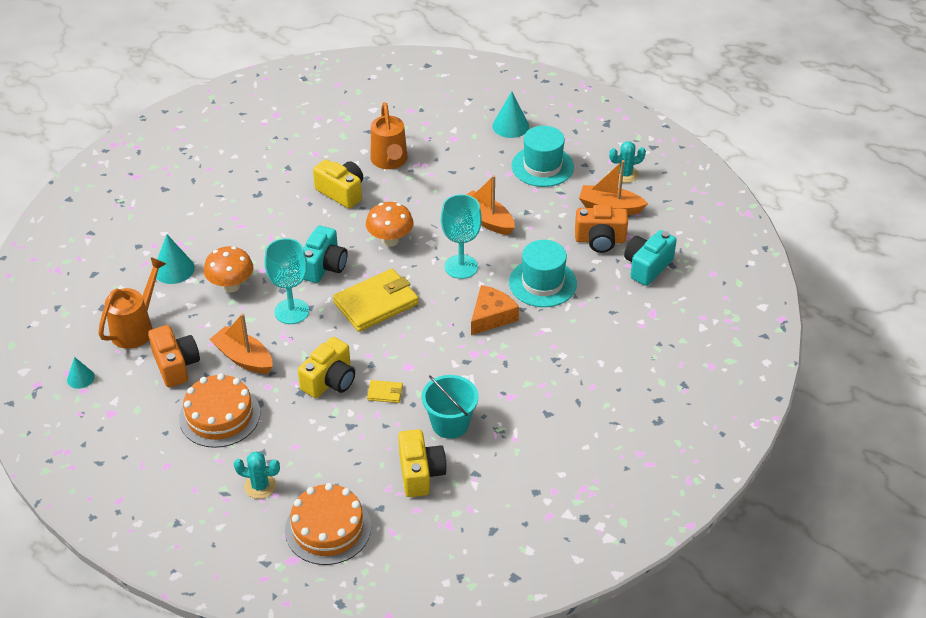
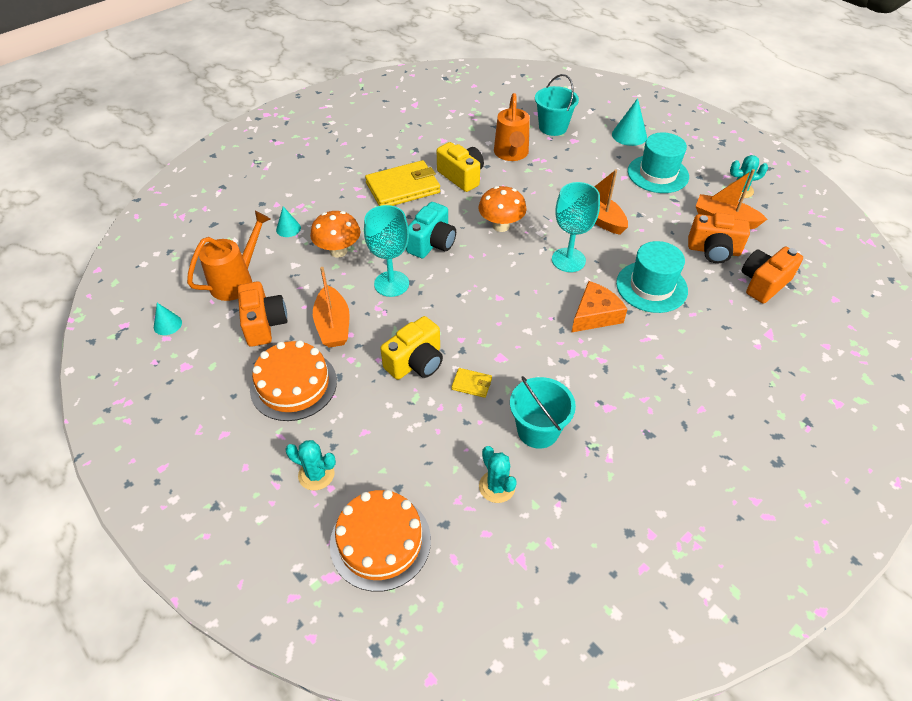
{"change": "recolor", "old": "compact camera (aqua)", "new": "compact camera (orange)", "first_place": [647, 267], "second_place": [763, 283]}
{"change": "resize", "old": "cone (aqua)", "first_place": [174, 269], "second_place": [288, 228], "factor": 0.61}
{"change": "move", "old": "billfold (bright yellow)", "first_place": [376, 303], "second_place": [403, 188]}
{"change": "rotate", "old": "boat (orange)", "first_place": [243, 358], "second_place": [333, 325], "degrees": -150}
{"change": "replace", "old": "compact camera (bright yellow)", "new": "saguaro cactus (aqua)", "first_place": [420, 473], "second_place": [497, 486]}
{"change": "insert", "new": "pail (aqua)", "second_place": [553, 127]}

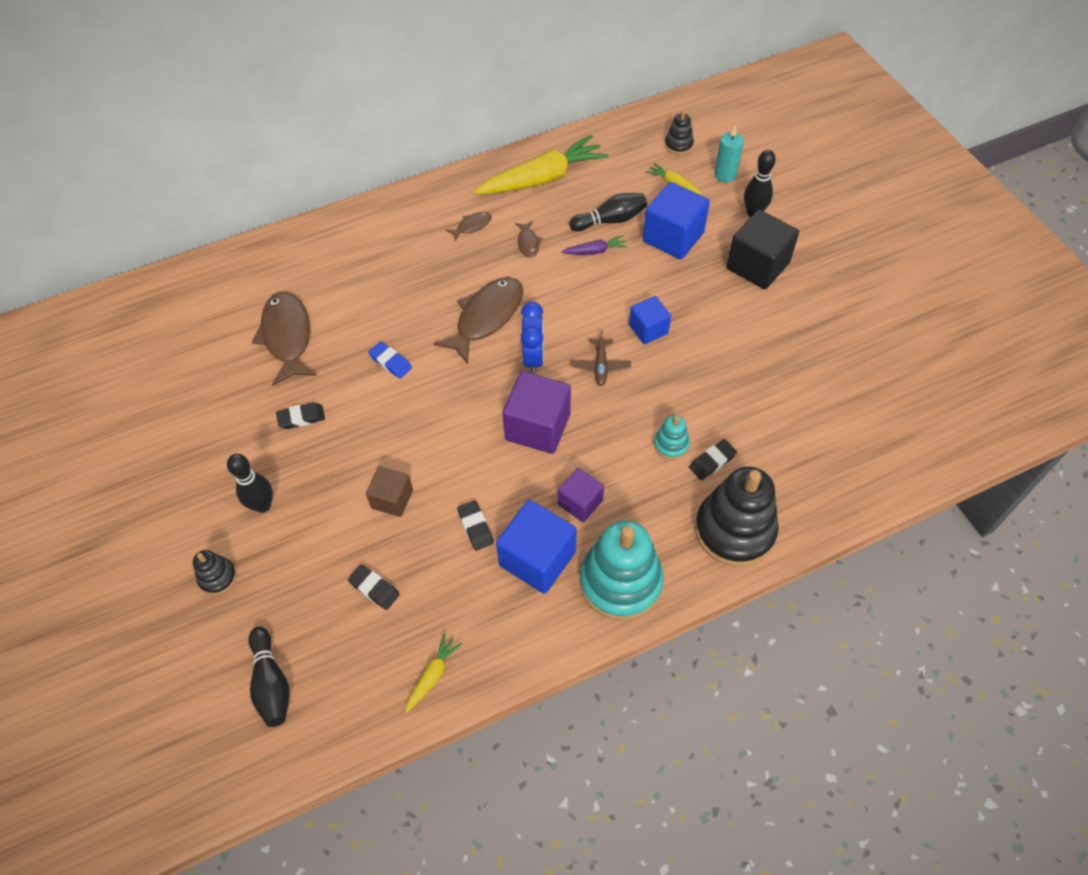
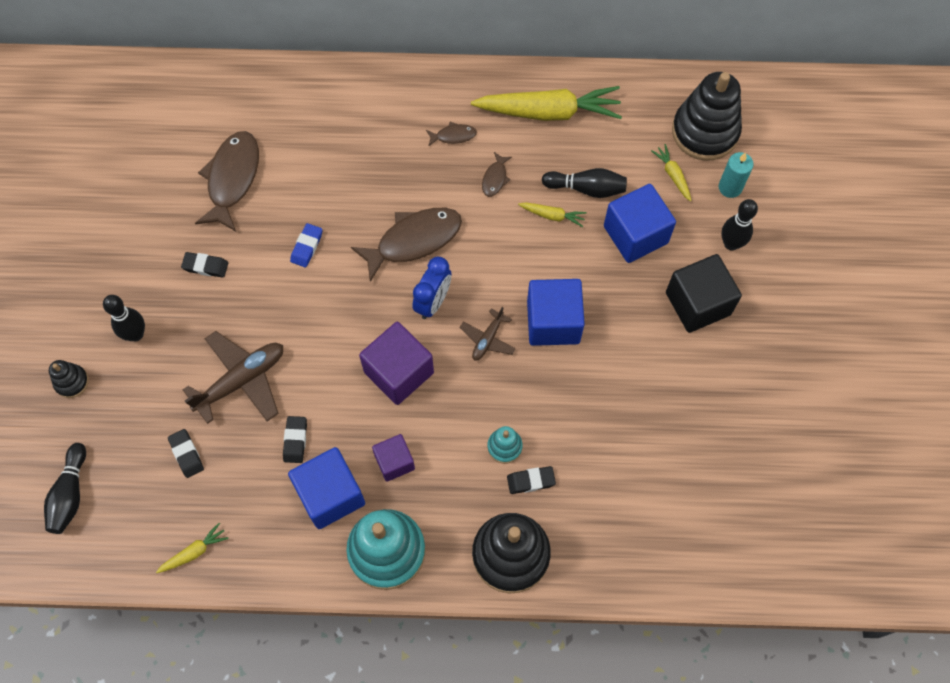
{"change": "resize", "old": "stacking rings (black)", "first_place": [678, 145], "second_place": [705, 132], "factor": 2.14}
{"change": "recolor", "old": "carrot (royal purple)", "new": "carrot (bright yellow)", "first_place": [595, 251], "second_place": [552, 216]}
{"change": "resize", "old": "cube (cobalt)", "first_place": [648, 329], "second_place": [553, 322], "factor": 1.66}
{"change": "rotate", "old": "eraser (cobalt)", "first_place": [390, 362], "second_place": [307, 247], "degrees": 45}
{"change": "replace", "old": "cube (brown)", "new": "aeroplane (brown)", "first_place": [392, 499], "second_place": [241, 380]}

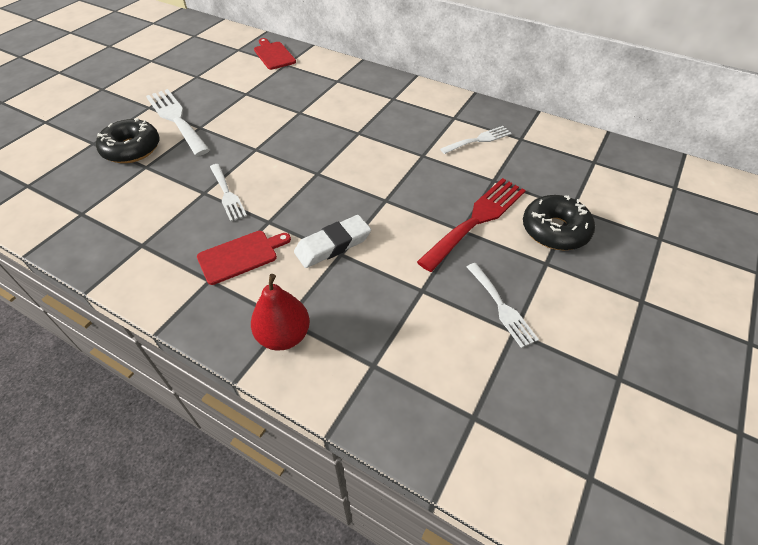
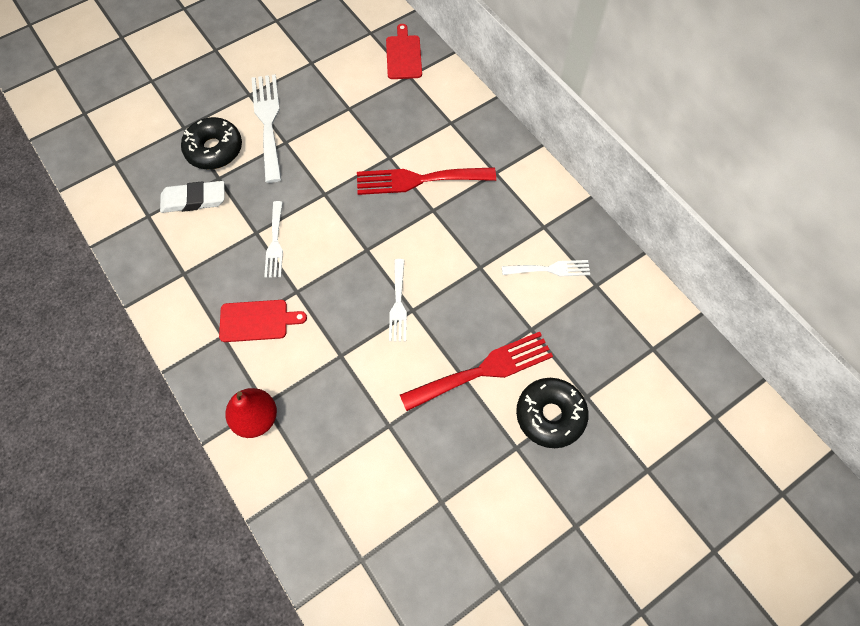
{"change": "move", "old": "eraser (pure white)", "first_place": [333, 245], "second_place": [194, 200]}
{"change": "move", "old": "dinner fork (pure white)", "first_place": [501, 307], "second_place": [398, 304]}
{"change": "insert", "new": "dinner fork (crimson)", "second_place": [418, 180]}

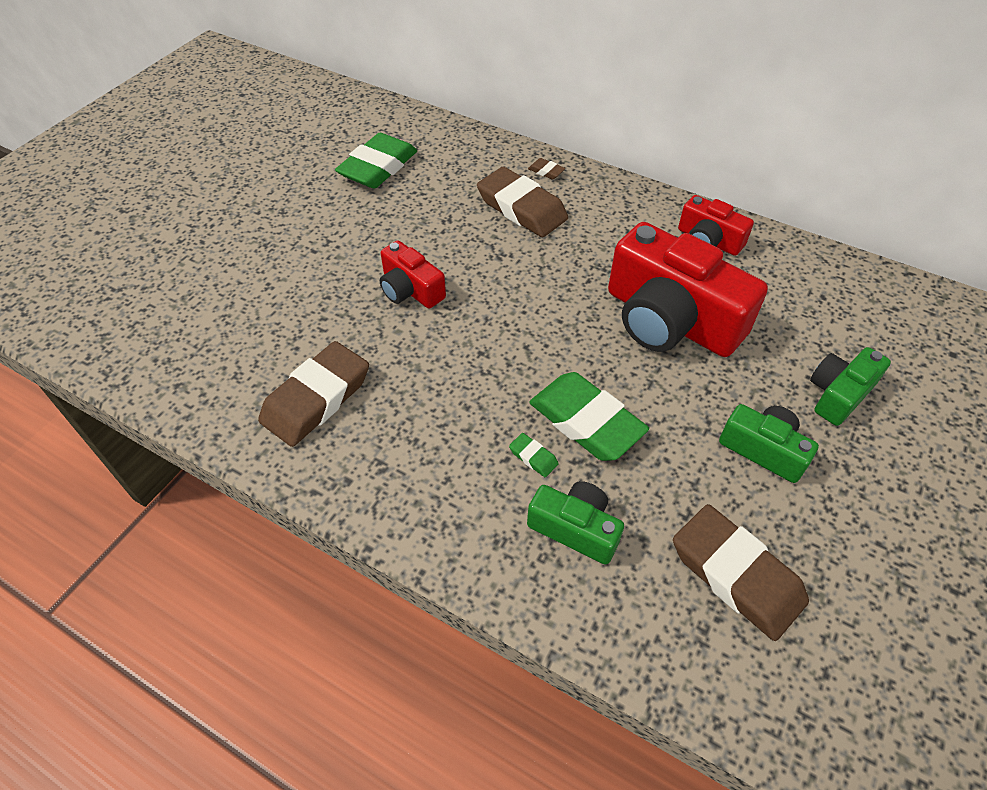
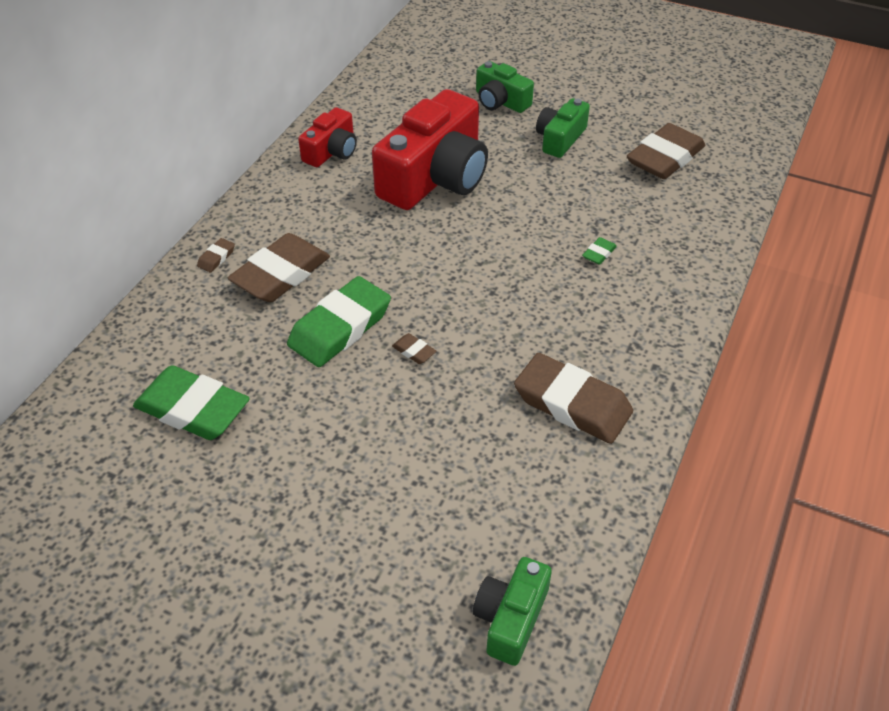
{"change": "replace", "old": "compact camera (crimson)", "new": "eraser (brown)", "first_place": [410, 289], "second_place": [414, 351]}
{"change": "move", "old": "eraser (emerald)", "first_place": [586, 421], "second_place": [340, 327]}
{"change": "move", "old": "compact camera (emerald)", "first_place": [575, 528], "second_place": [511, 618]}

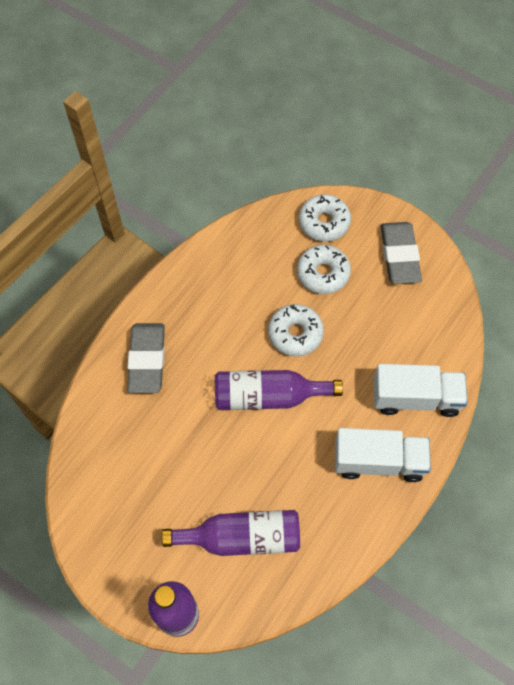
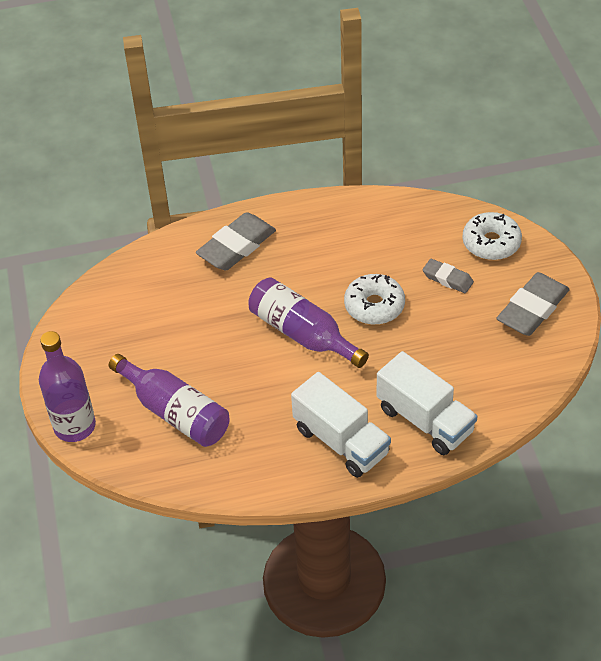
{"change": "replace", "old": "glazed donut (pure white)", "new": "eraser (gray)", "first_place": [323, 273], "second_place": [447, 279]}

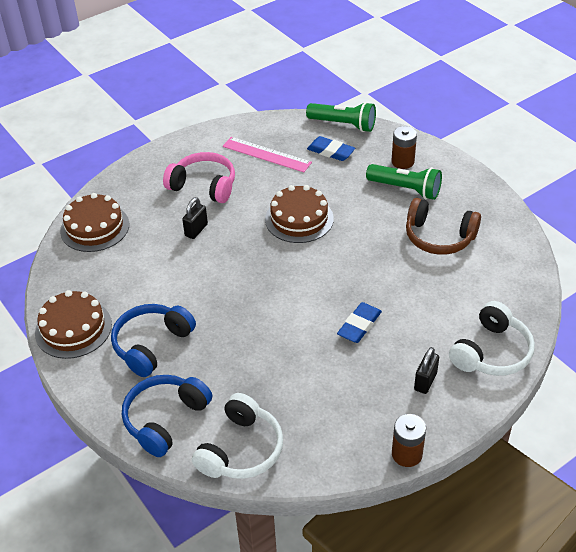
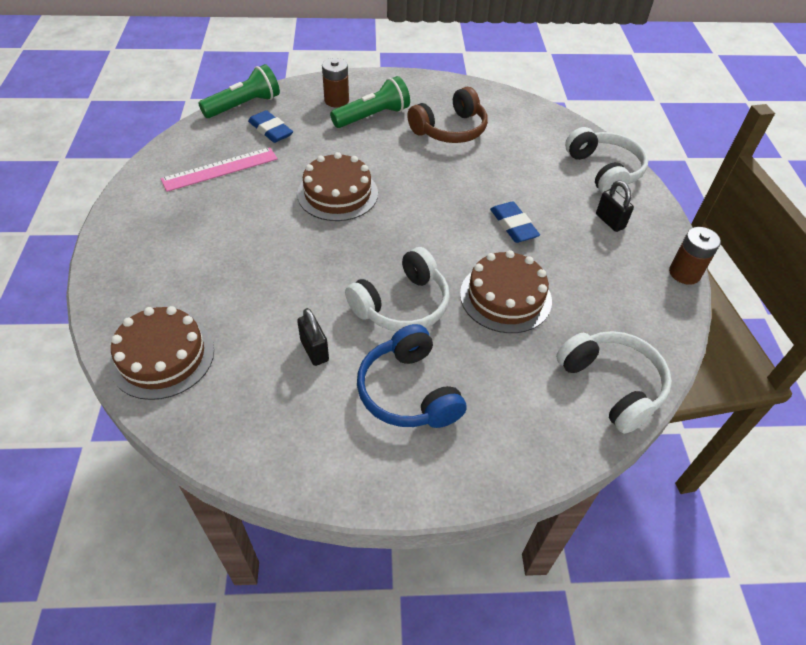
{"change": "rotate", "old": "eraser (cobalt)", "first_place": [331, 152], "second_place": [270, 130], "degrees": 75}
{"change": "delete", "old": "over-ear headphones (rosy)", "first_place": [204, 186]}
{"change": "move", "old": "small lock (black)", "first_place": [196, 230], "second_place": [314, 350]}
{"change": "move", "old": "cake (brown)", "first_place": [73, 328], "second_place": [505, 297]}
{"change": "delete", "old": "over-ear headphones (cobalt)", "first_place": [165, 419]}
{"change": "insert", "new": "over-ear headphones (pure white)", "second_place": [402, 305]}

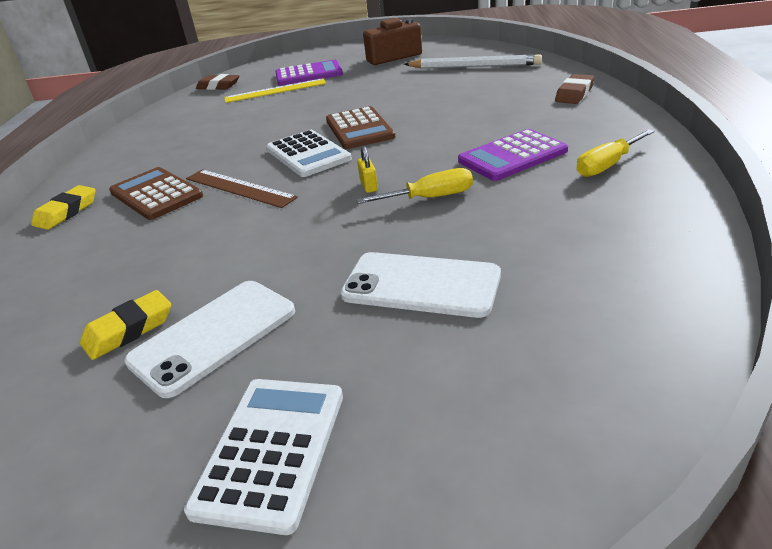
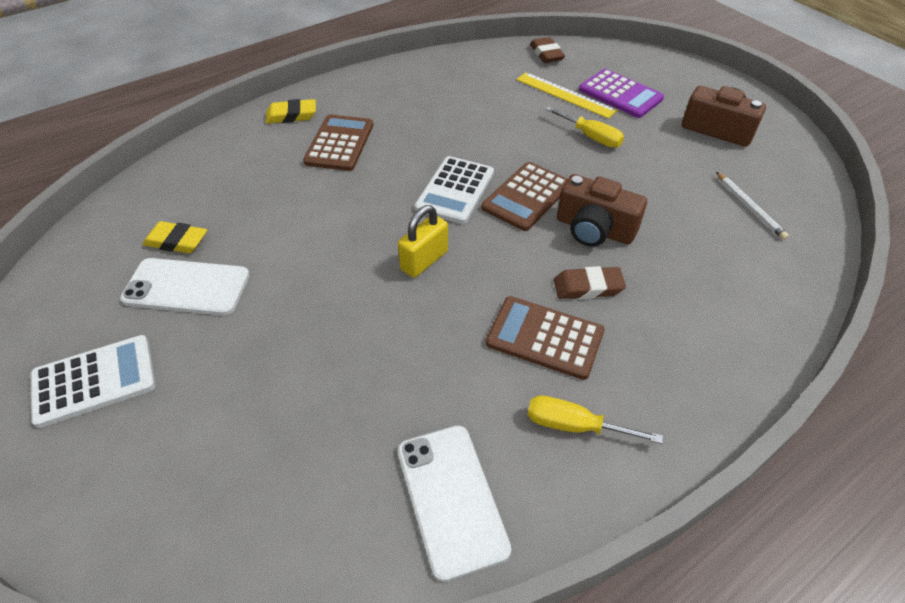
{"change": "resize", "old": "pencil (pure white)", "first_place": [474, 66], "second_place": [749, 207], "factor": 0.6}
{"change": "move", "old": "eraser (brown)", "first_place": [574, 94], "second_place": [588, 287]}
{"change": "recolor", "old": "pocket calculator (royal purple)", "new": "pocket calculator (brown)", "first_place": [512, 156], "second_place": [544, 338]}
{"change": "resize", "old": "small lock (bright yellow)", "first_place": [369, 186], "second_place": [424, 260], "factor": 1.73}
{"change": "move", "old": "hand screwdriver (bright yellow)", "first_place": [430, 198], "second_place": [591, 137]}
{"change": "delete", "old": "ruler (brown)", "first_place": [239, 188]}
{"change": "move", "old": "smartphone (pure white)", "first_place": [421, 285], "second_place": [451, 499]}
{"change": "insert", "new": "compact camera (brown)", "second_place": [594, 229]}

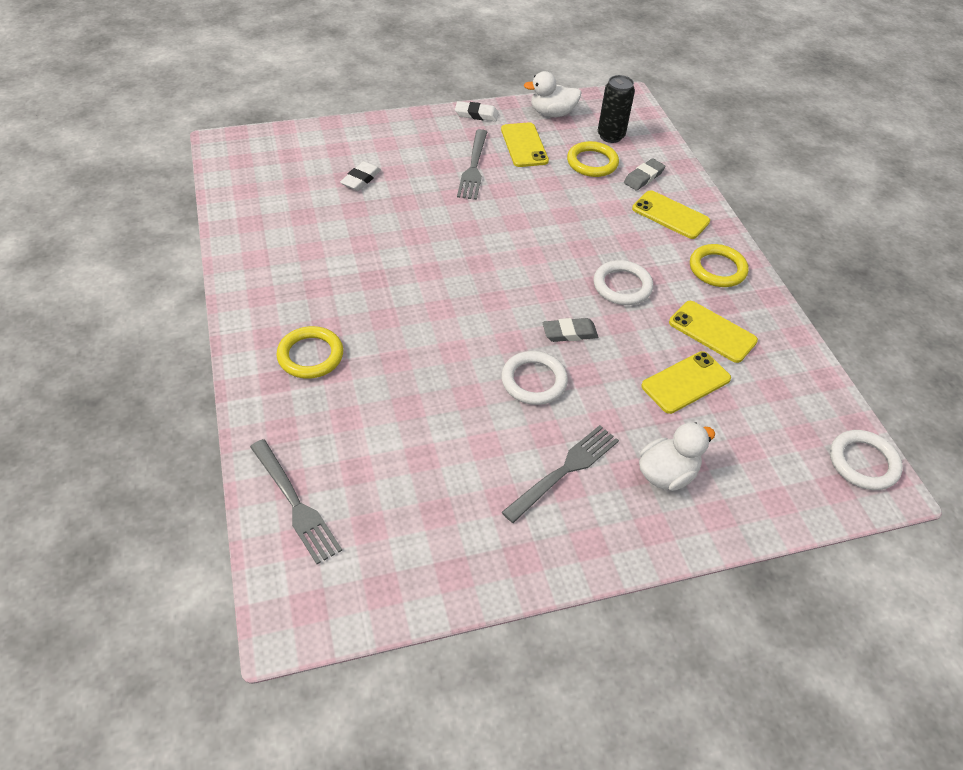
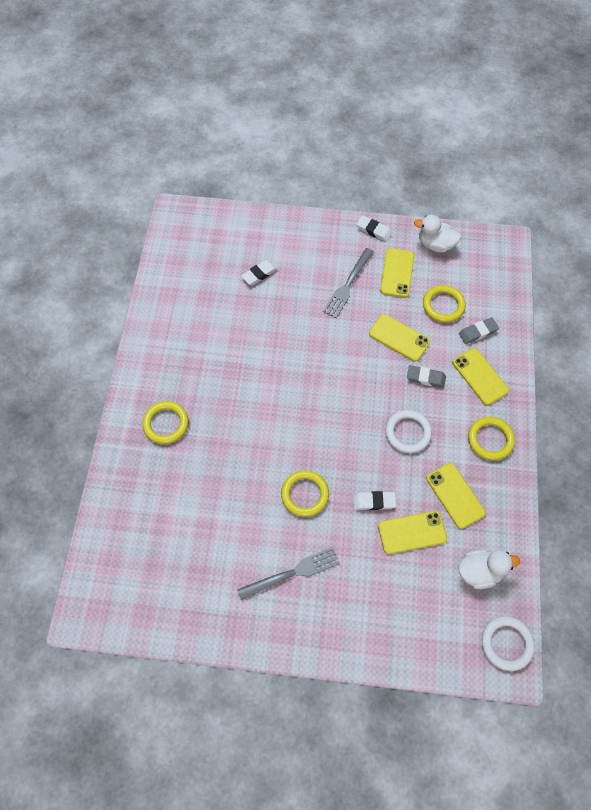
{"change": "delete", "old": "soda can (black)", "first_place": [610, 136]}
{"change": "move", "old": "eraser (gray)", "first_place": [569, 333], "second_place": [425, 378]}
{"change": "recolor", "old": "ring (pure white)", "new": "ring (bright yellow)", "first_place": [534, 381], "second_place": [305, 494]}
{"change": "move", "old": "rubber duck (pure white)", "first_place": [667, 474], "second_place": [479, 571]}
{"change": "delete", "old": "dinner fork (gray)", "first_place": [296, 504]}
{"change": "insert", "new": "smartphone (bright yellow)", "second_place": [399, 338]}
{"change": "insert", "new": "eraser (pure white)", "second_place": [374, 501]}

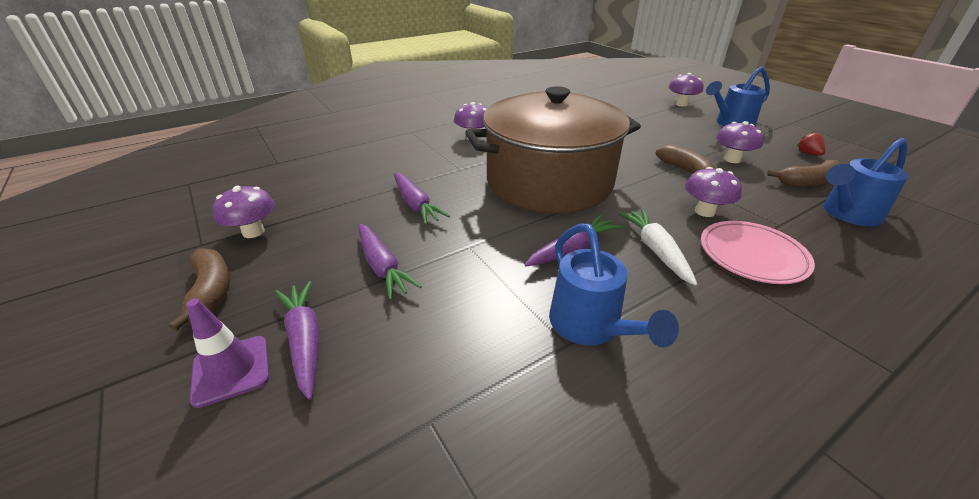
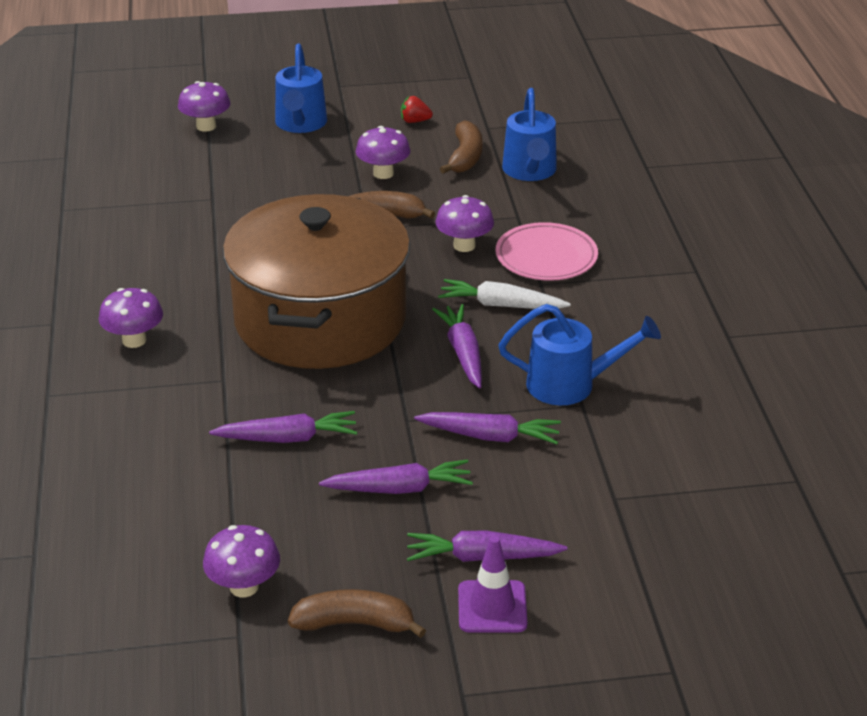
{"change": "insert", "new": "carrot (royal purple)", "second_place": [489, 436]}

